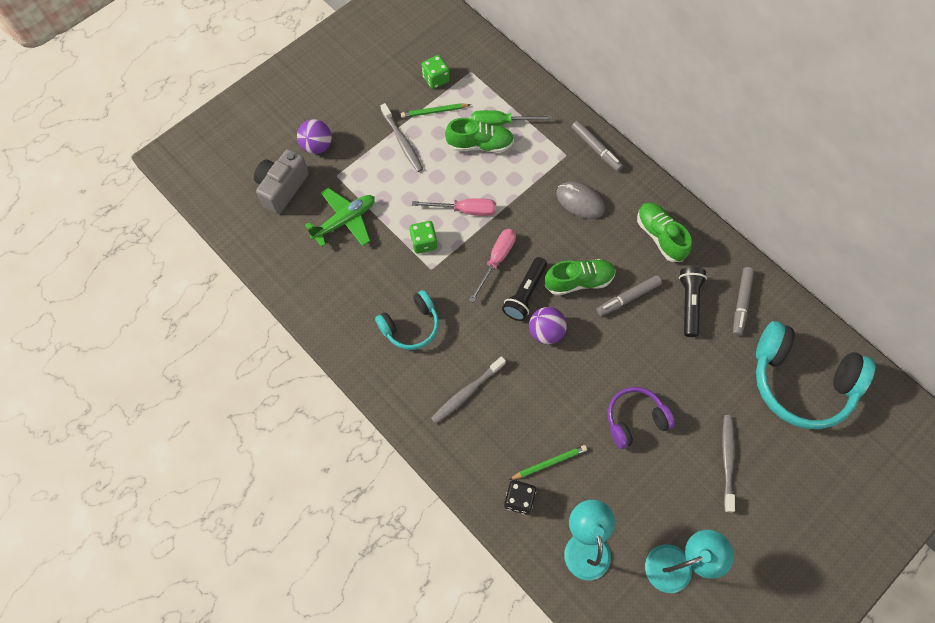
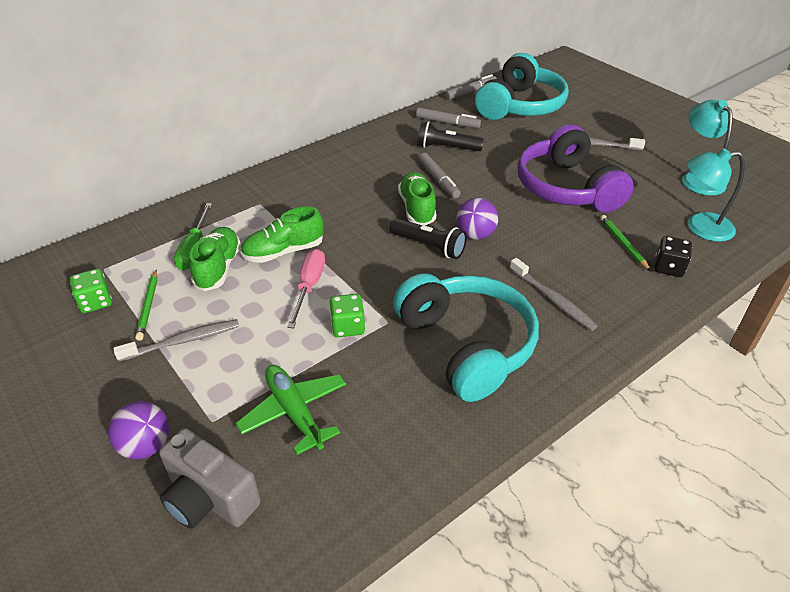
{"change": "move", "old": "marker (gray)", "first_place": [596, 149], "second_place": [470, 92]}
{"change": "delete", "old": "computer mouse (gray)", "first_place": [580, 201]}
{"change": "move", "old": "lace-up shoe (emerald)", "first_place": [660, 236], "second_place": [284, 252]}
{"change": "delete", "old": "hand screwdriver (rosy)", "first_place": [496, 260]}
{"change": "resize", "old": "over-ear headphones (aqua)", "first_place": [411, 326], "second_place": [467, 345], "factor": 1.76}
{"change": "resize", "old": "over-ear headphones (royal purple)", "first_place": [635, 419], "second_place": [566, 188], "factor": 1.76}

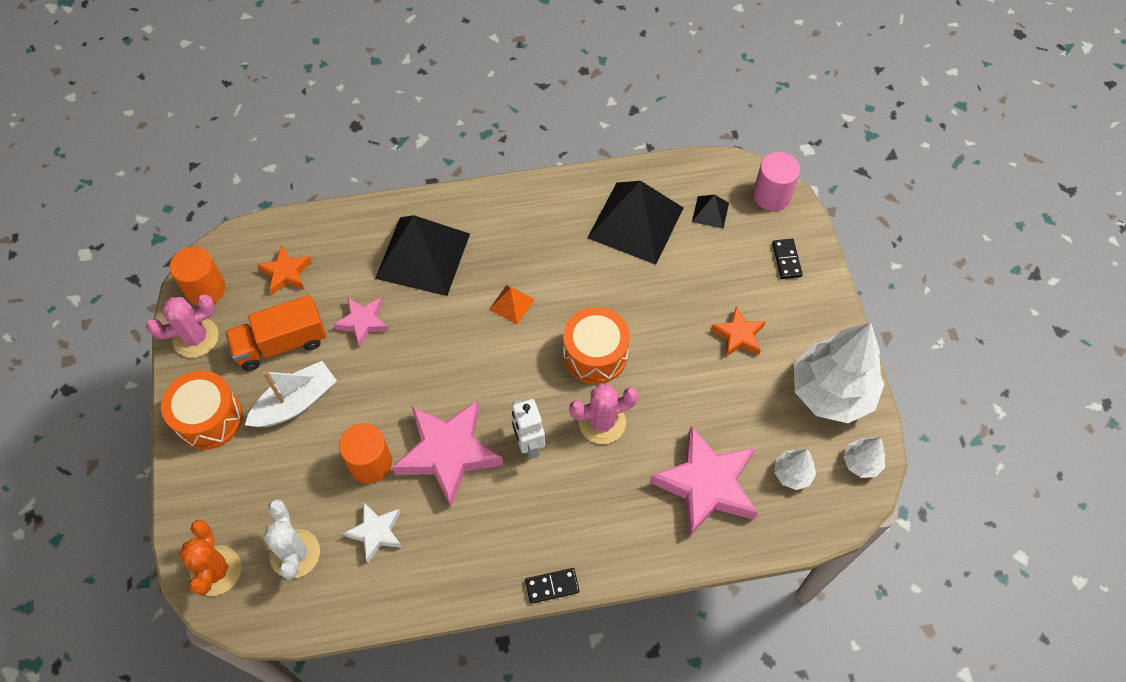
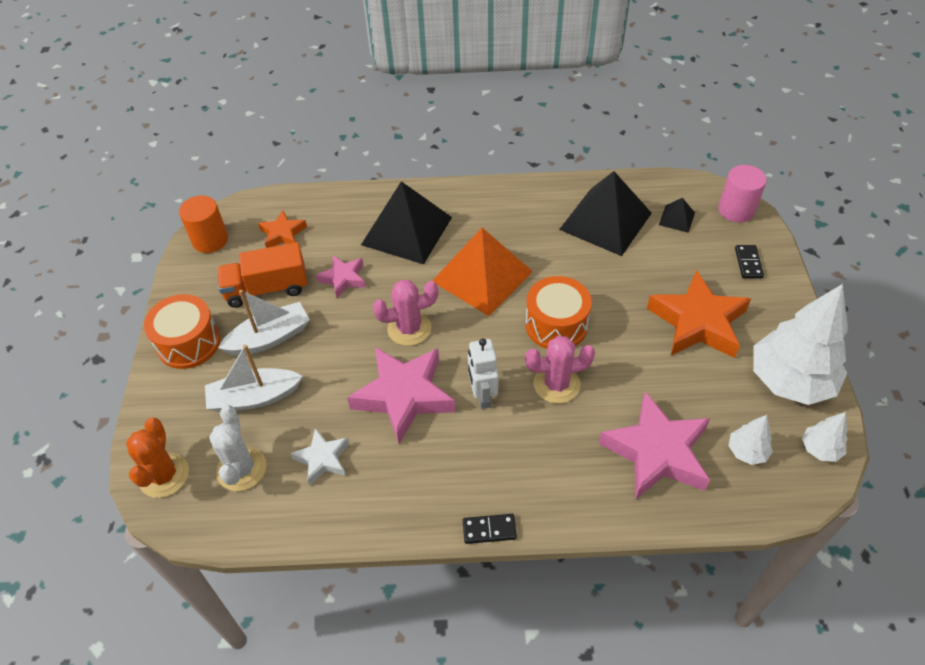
{"change": "resize", "old": "solid pyramid (orange)", "first_place": [512, 304], "second_place": [482, 276], "factor": 2.3}
{"change": "move", "old": "saguaro cactus (rosy)", "first_place": [196, 337], "second_place": [409, 328]}
{"change": "resize", "old": "star (orange)", "first_place": [738, 335], "second_place": [698, 322], "factor": 1.89}
{"change": "delete", "old": "solid cylinder (orange)", "first_place": [370, 463]}
{"change": "insert", "new": "boat (pure white)", "second_place": [254, 397]}

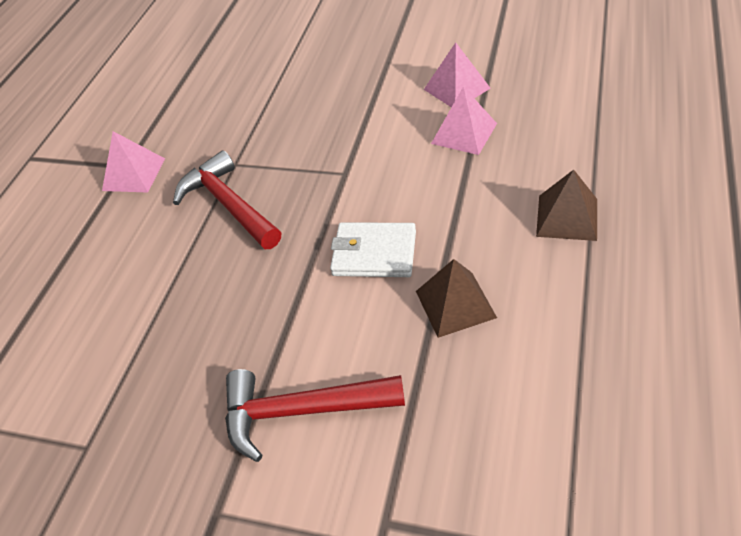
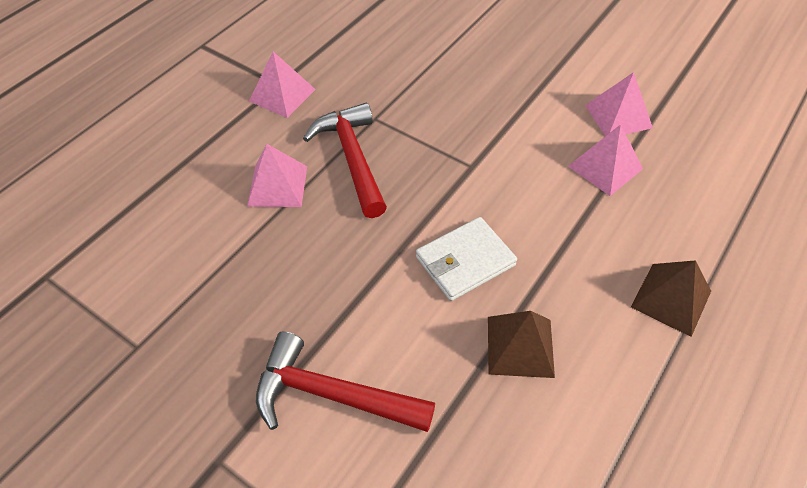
{"change": "rotate", "old": "billfold (pure white)", "first_place": [374, 253], "second_place": [465, 261], "degrees": -60}
{"change": "insert", "new": "solid pyramid (rosy)", "second_place": [277, 186]}

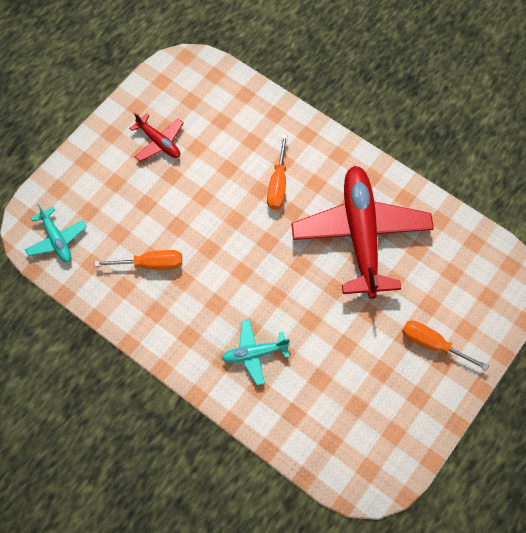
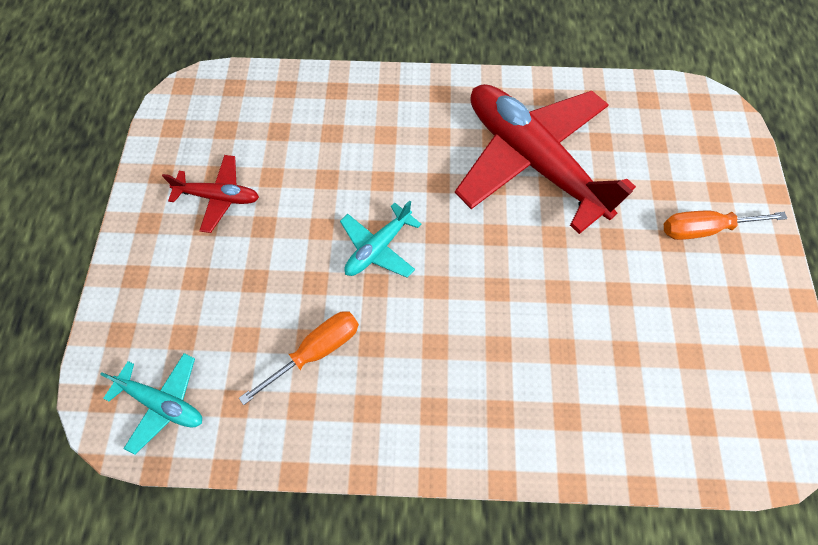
{"change": "delete", "old": "hand screwdriver (orange)", "first_place": [278, 184]}
{"change": "move", "old": "aeroplane (aqua)", "first_place": [254, 353], "second_place": [378, 247]}

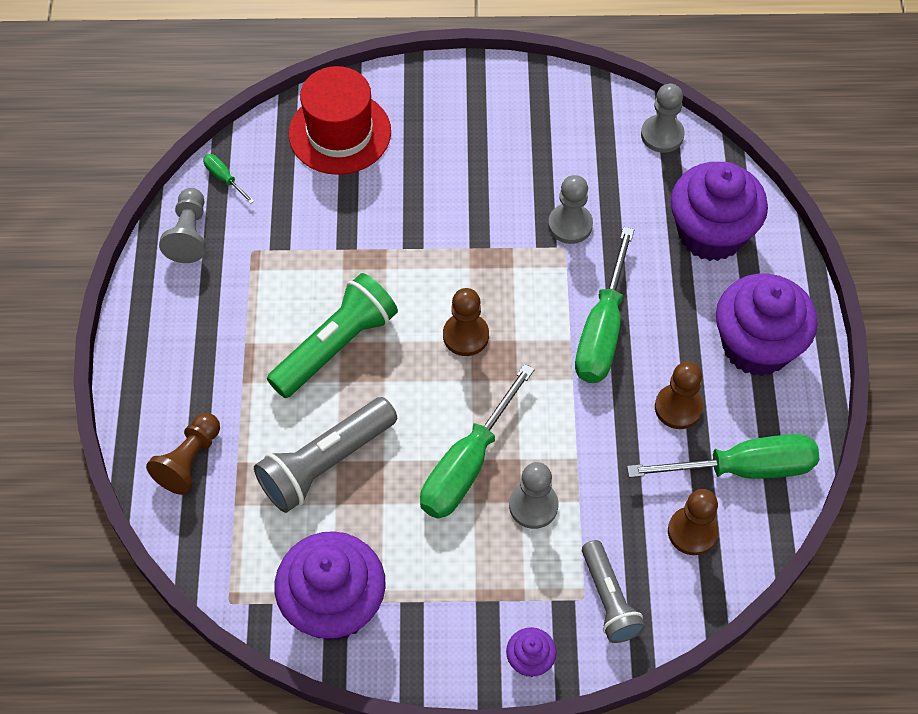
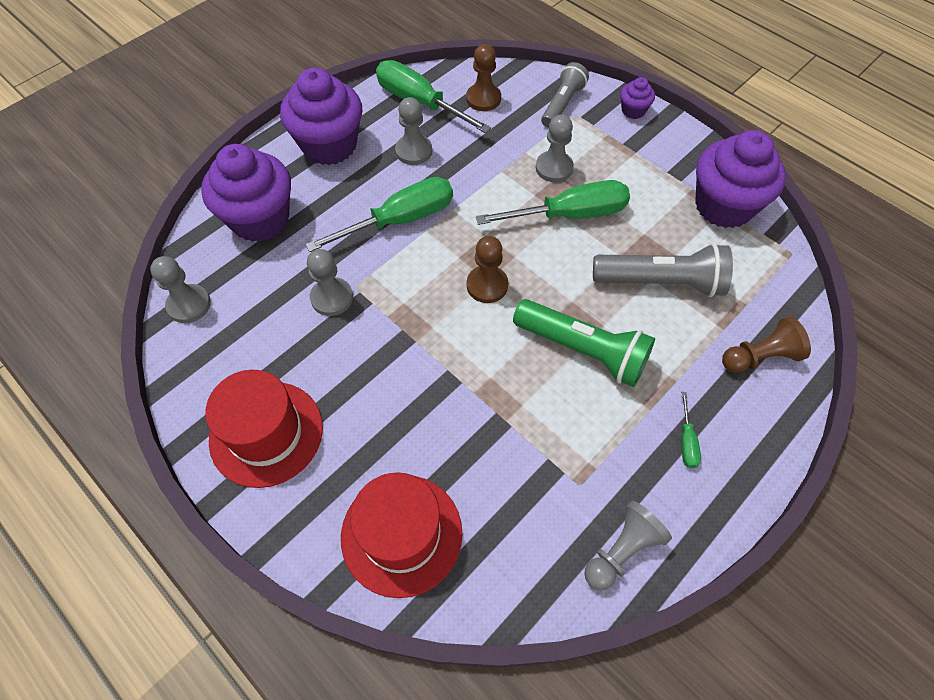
{"change": "move", "old": "hand screwdriver (emerald)", "first_place": [224, 178], "second_place": [686, 441]}
{"change": "rotate", "old": "torch (emerald)", "first_place": [336, 346], "second_place": [583, 350], "degrees": -150}
{"change": "recolor", "old": "pawn (brown)", "new": "pawn (gray)", "first_place": [678, 407], "second_place": [414, 151]}
{"change": "insert", "new": "top hat (crimson)", "second_place": [266, 433]}

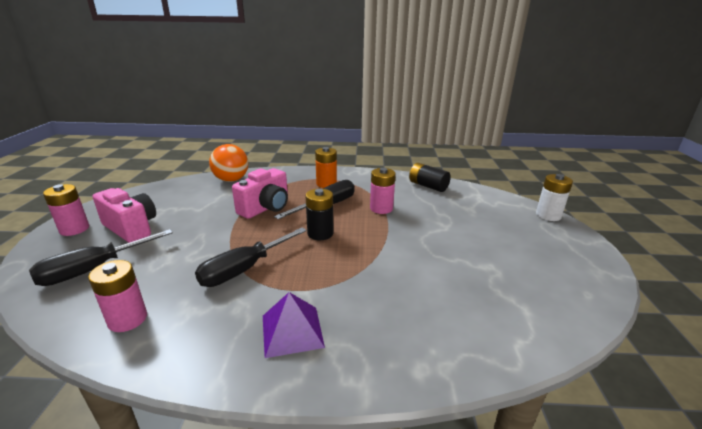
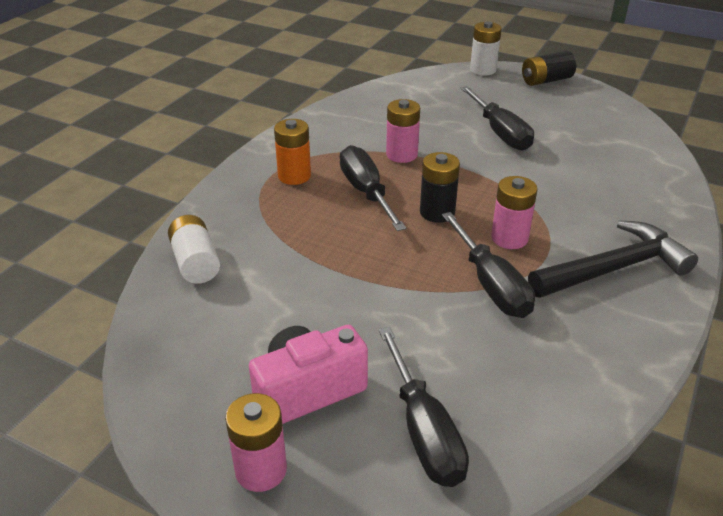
{"change": "replace", "old": "ball (orange)", "new": "AA battery (pure white)", "first_place": [231, 180], "second_place": [196, 263]}
{"change": "move", "old": "AA battery (black)", "first_place": [428, 186], "second_place": [546, 80]}
{"change": "delete", "old": "compact camera (rosy)", "first_place": [266, 208]}
{"change": "move", "old": "AA battery (rosy)", "first_place": [127, 319], "second_place": [509, 238]}
{"change": "replace", "old": "solid pyramid (royal purple)", "new": "hammer (black)", "first_place": [292, 331], "second_place": [614, 268]}
{"change": "insert", "new": "hand screwdriver (black)", "second_place": [500, 133]}

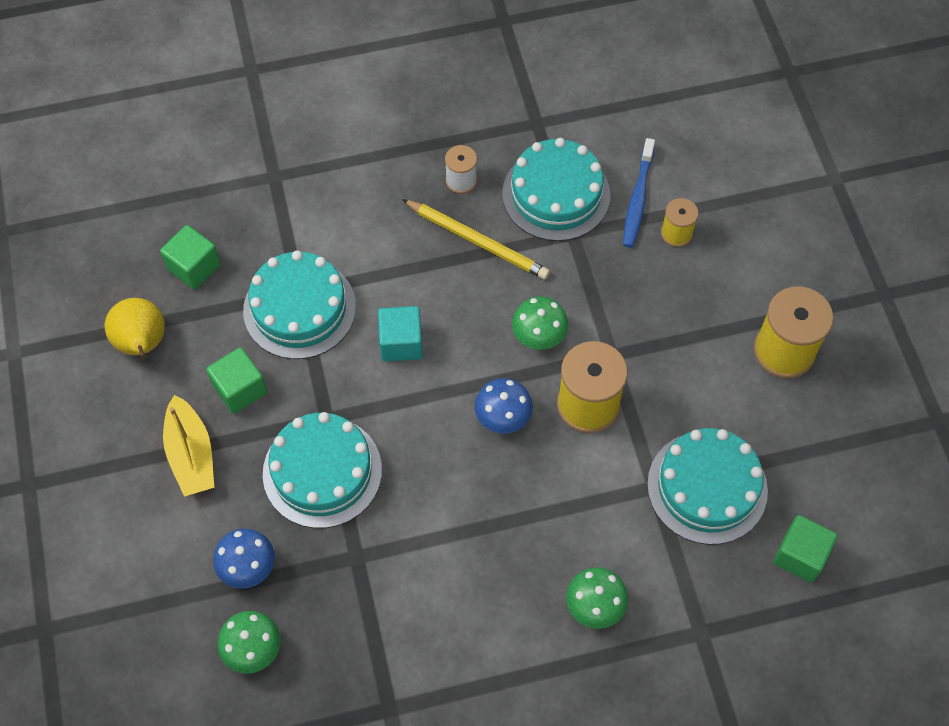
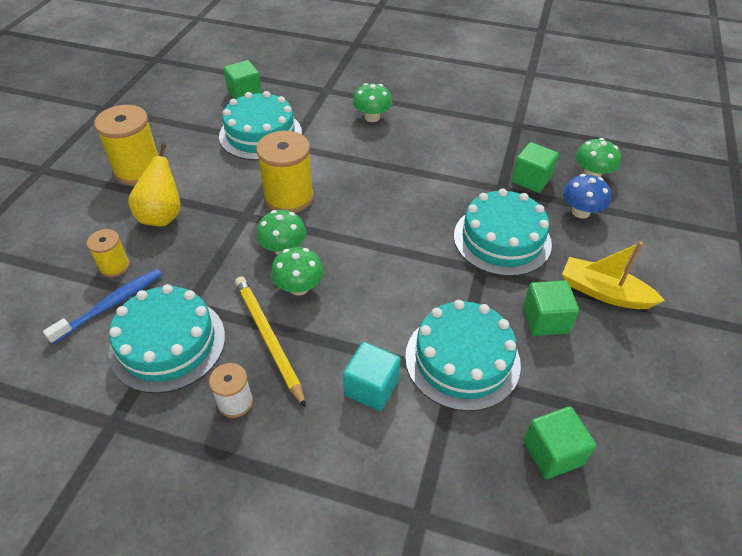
{"change": "move", "old": "pear (bright yellow)", "first_place": [142, 344], "second_place": [162, 216]}
{"change": "move", "old": "cube (aqua)", "first_place": [401, 343], "second_place": [371, 387]}
{"change": "delete", "old": "fungus (cobalt)", "first_place": [503, 417]}
{"change": "rotate", "old": "boat (bright yellow)", "first_place": [191, 454], "second_place": [604, 292], "degrees": -75}
{"change": "insert", "new": "cube (emerald)", "second_place": [531, 180]}
{"change": "insert", "new": "fungus (emerald)", "second_place": [299, 287]}

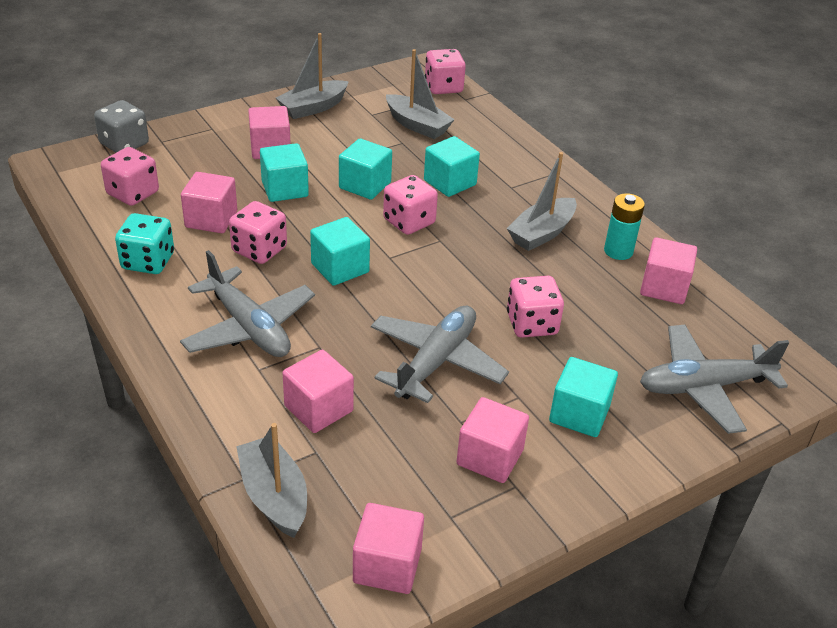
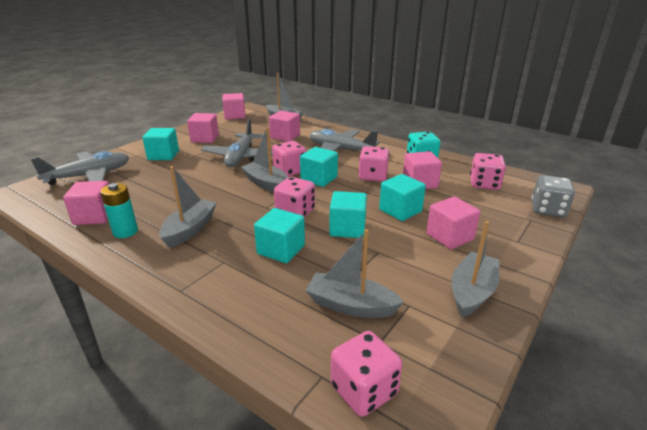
{"change": "move", "old": "game die (rosy)", "first_place": [531, 324], "second_place": [290, 171]}
{"change": "insert", "new": "boat (gray)", "second_place": [267, 184]}

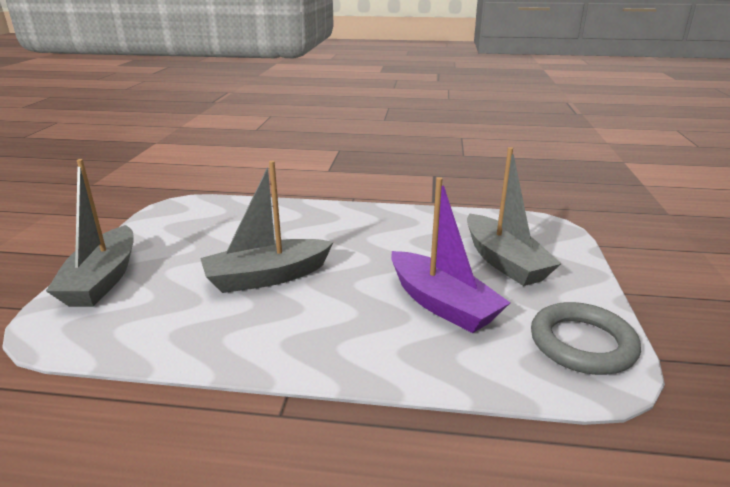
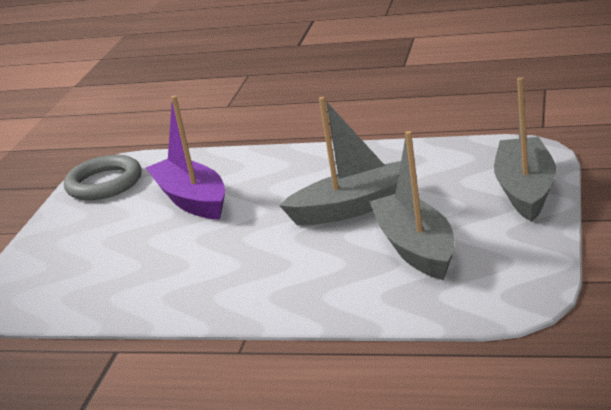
{"change": "move", "old": "boat (gray)", "first_place": [504, 261], "second_place": [416, 248]}

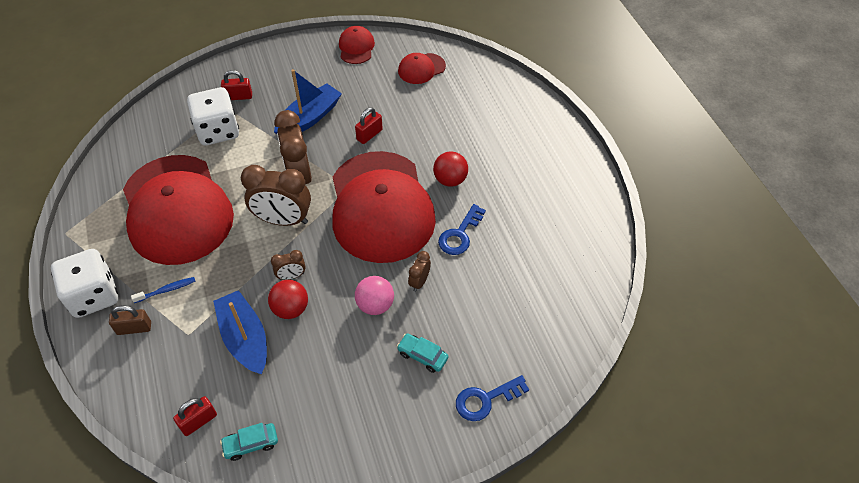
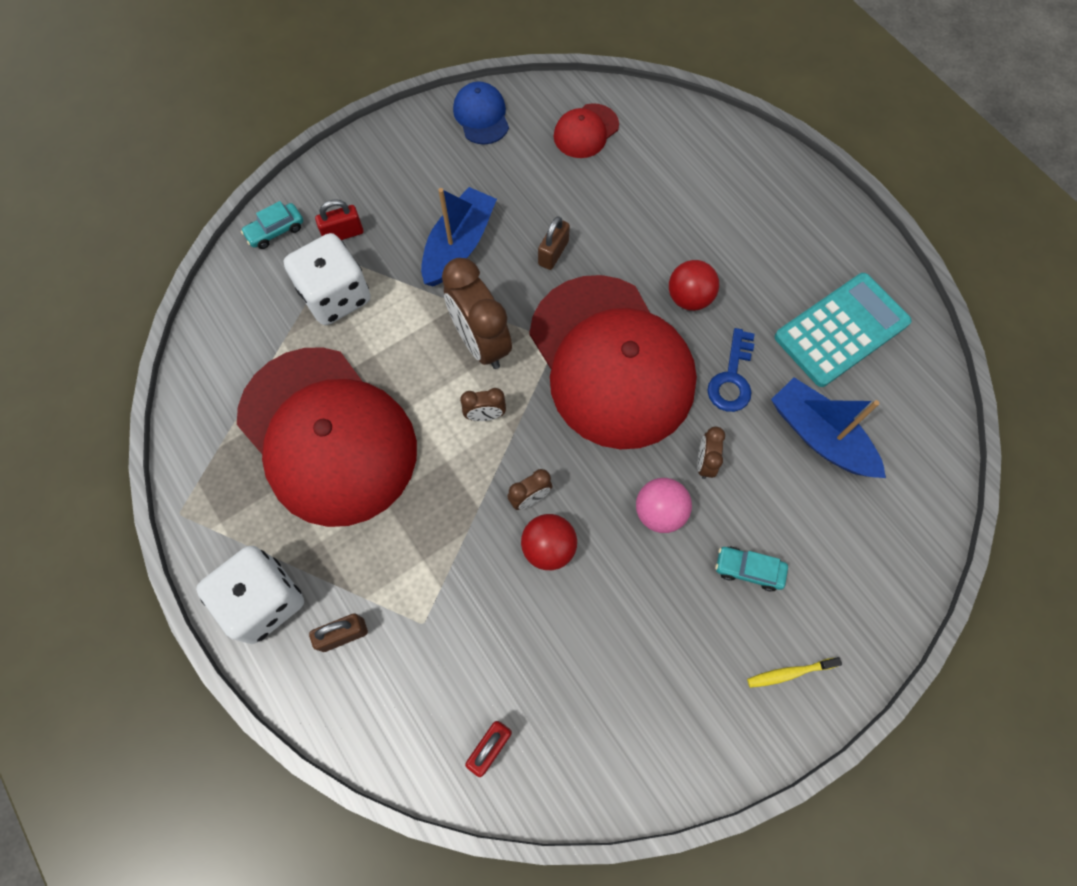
{"change": "recolor", "old": "peaked cap (crimson)", "new": "peaked cap (cobalt)", "first_place": [356, 47], "second_place": [481, 116]}
{"change": "recolor", "old": "small lock (crimson)", "new": "small lock (brown)", "first_place": [369, 135], "second_place": [553, 253]}
{"change": "resize", "old": "bedside clock (brown)", "first_place": [283, 220], "second_place": [485, 415], "factor": 0.48}
{"change": "delete", "old": "toothbrush (cobalt)", "first_place": [167, 290]}
{"change": "move", "old": "boat (cobalt)", "first_place": [245, 338], "second_place": [819, 436]}
{"change": "delete", "old": "latchkey (cobalt)", "first_place": [486, 399]}
{"change": "move", "old": "toy car (aqua)", "first_place": [251, 444], "second_place": [275, 231]}
{"change": "insert", "new": "pocket calculator (aqua)", "second_place": [841, 330]}
{"change": "insert", "new": "toothbrush (bright yellow)", "second_place": [789, 673]}

